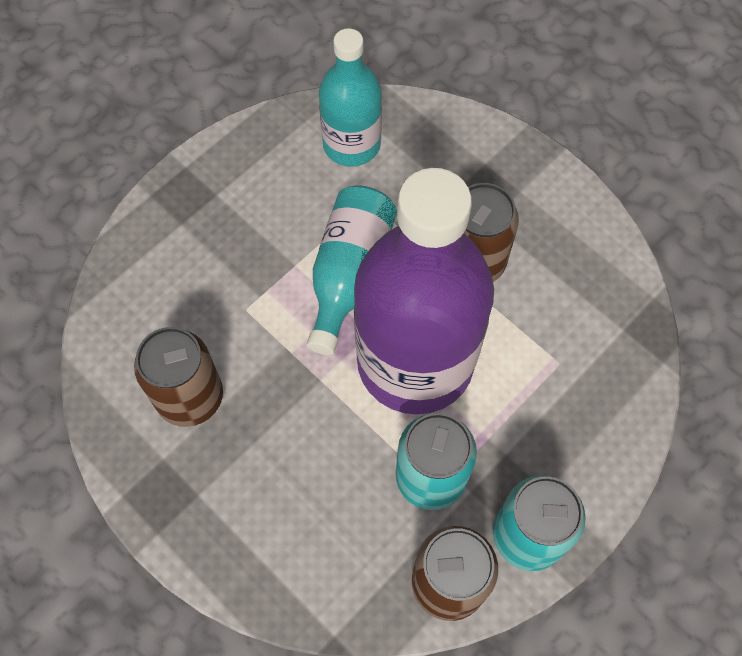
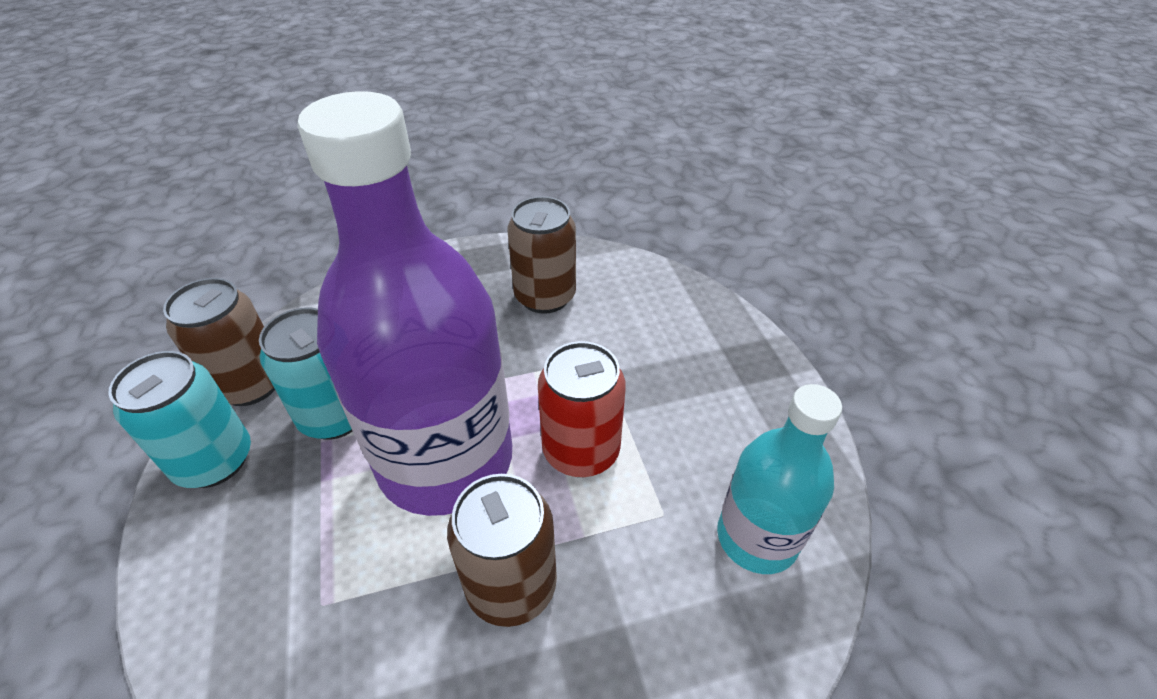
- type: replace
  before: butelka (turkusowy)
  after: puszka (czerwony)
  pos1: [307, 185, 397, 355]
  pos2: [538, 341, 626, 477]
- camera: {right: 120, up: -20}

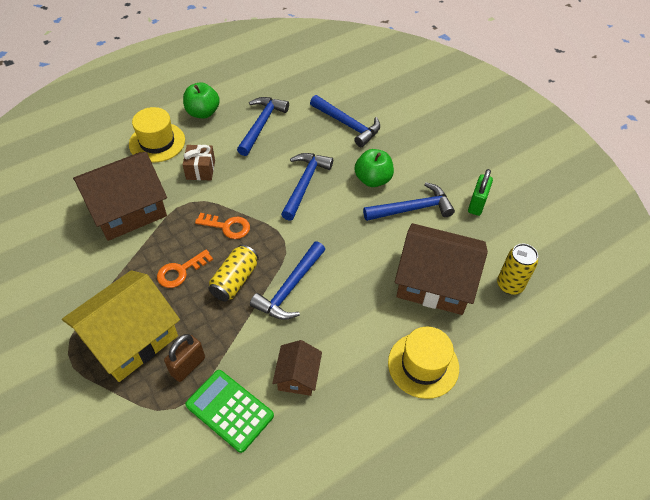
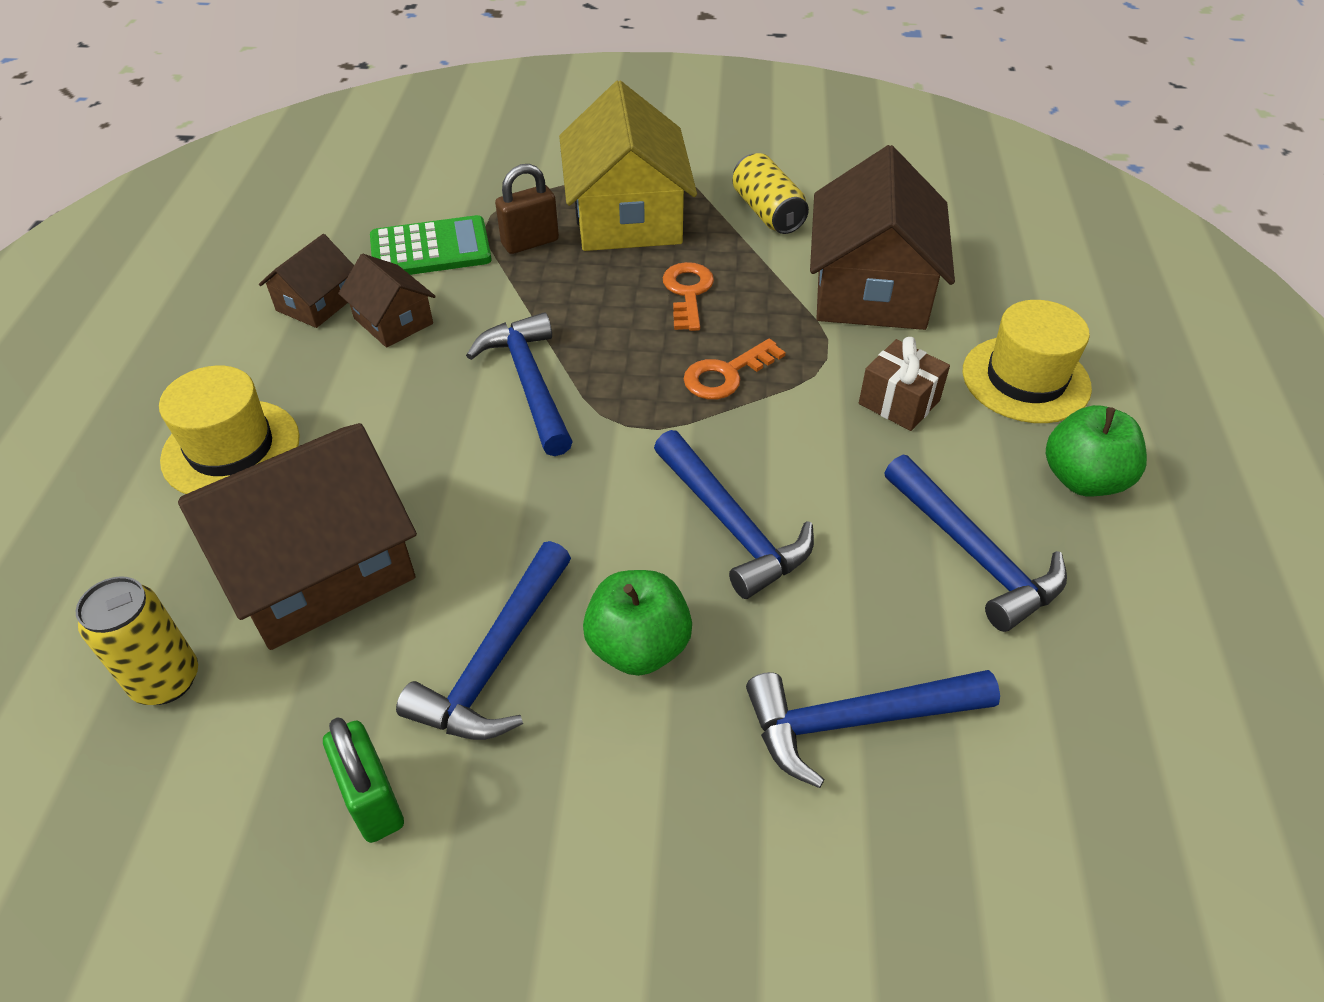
- type: insert
  after: domek (brązowy)
  pos2: [259, 234, 354, 328]
- type: rotate
  before: kłódka (brązowy)
  pos1: [164, 334, 205, 382]
  pos2: [495, 164, 559, 254]
  turn: 75
- type: move
  before: puszka (żółty)
  pos1: [208, 245, 259, 301]
  pos2: [732, 153, 809, 234]
- camera: {right: 130, up: -5}

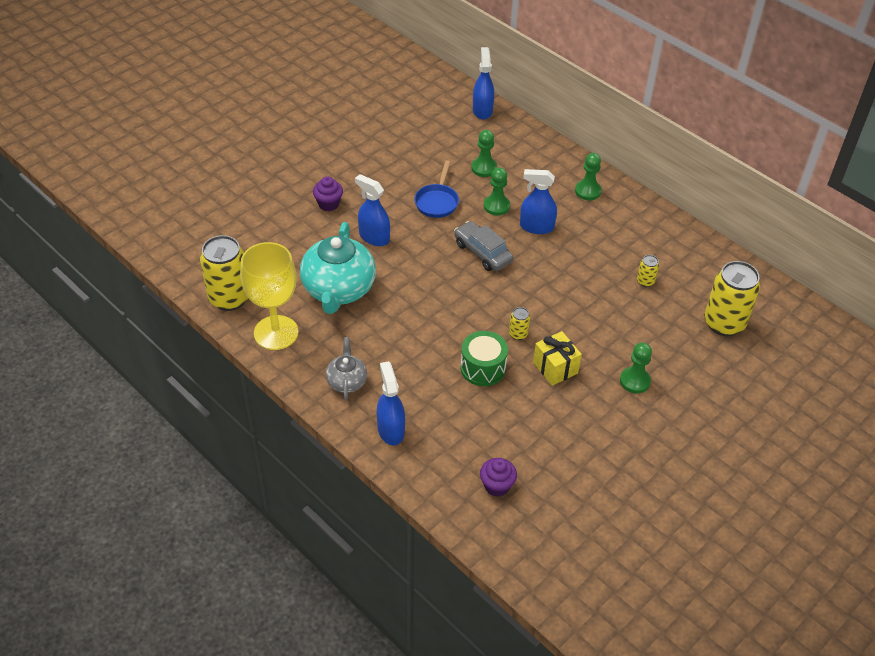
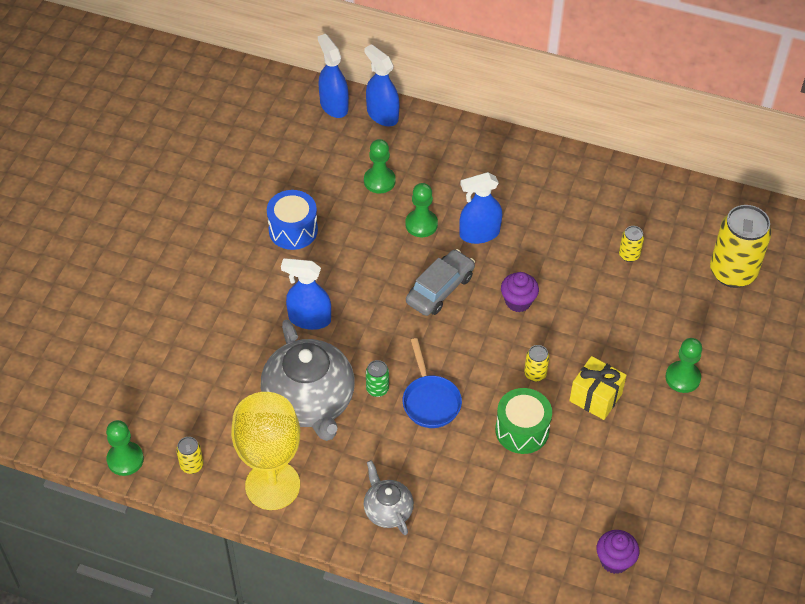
- type: move
  before: pionek (zielony)
  pos1: [575, 153, 602, 200]
  pos2: [106, 420, 144, 476]
- type: resize
  before: puszka (żółty)
  pos1: [200, 235, 248, 311]
  pos2: [176, 437, 203, 474]
  scale: 0.45
- type: recolor
  before: imbryk (turkusowy)
  after: imbryk (szary)
  pos1: [300, 222, 376, 314]
  pos2: [261, 319, 355, 441]
- type: insert
  after: bęben (niebieski)
  pos2: [267, 190, 318, 250]
- type: move
  before: spryskiwacz (niebieski)
  pos1: [377, 361, 405, 445]
  pos2: [365, 44, 399, 126]
- type: insert
  after: puszka (zielony)
  pos2: [366, 360, 389, 397]
- type: move
  before: patelnia (niebieski)
  pos1: [414, 160, 459, 218]
  pos2: [403, 338, 462, 428]
- type: rotate
  before: samochód (szary)
  pos1: [454, 221, 513, 271]
  pos2: [406, 249, 475, 316]
  turn: 105
- type: move
  before: muffinka (fioletowy)
  pos1: [313, 176, 343, 211]
  pos2: [501, 272, 539, 312]
- camera: {right: -25, up: 5}

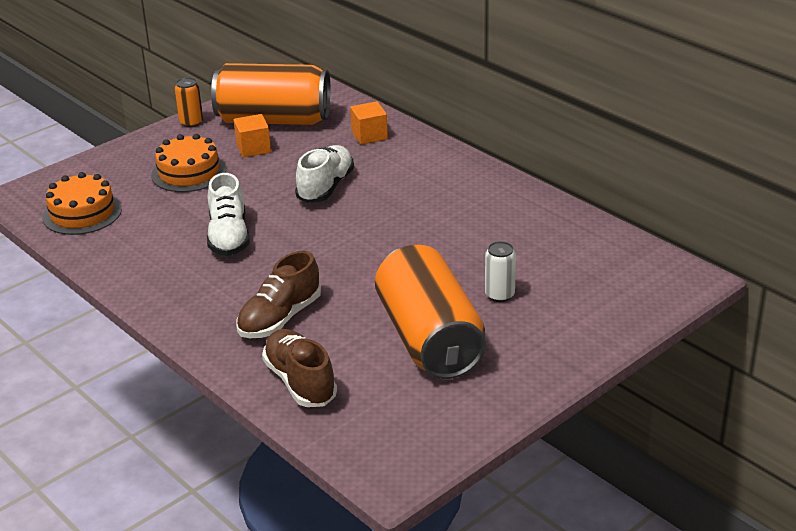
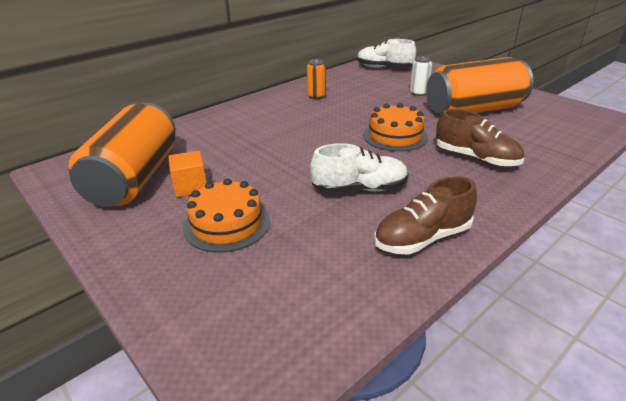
- type: move
  before: puszka (pomarańczowy)
  pos1: [175, 77, 203, 127]
  pos2: [307, 59, 326, 99]
- type: move
  before: but (biały)
  pos1: [295, 145, 354, 203]
  pos2: [357, 39, 416, 68]
- type: move
  before: tort (pomarańczowy)
  pos1: [43, 172, 122, 235]
  pos2: [363, 103, 428, 152]
- type: move
  before: but (brązowy)
  pos1: [262, 329, 337, 407]
  pos2: [374, 176, 477, 255]
- type: delete
  before: sześcian (pomarańczowy)
  pos1: [350, 101, 388, 145]
- camera: {right: -90, up: 0}

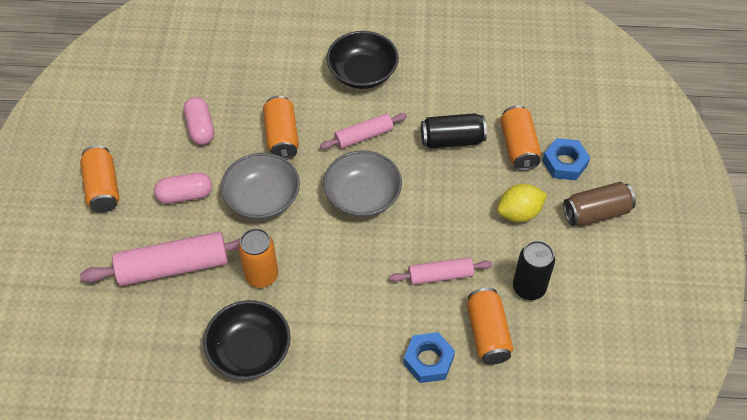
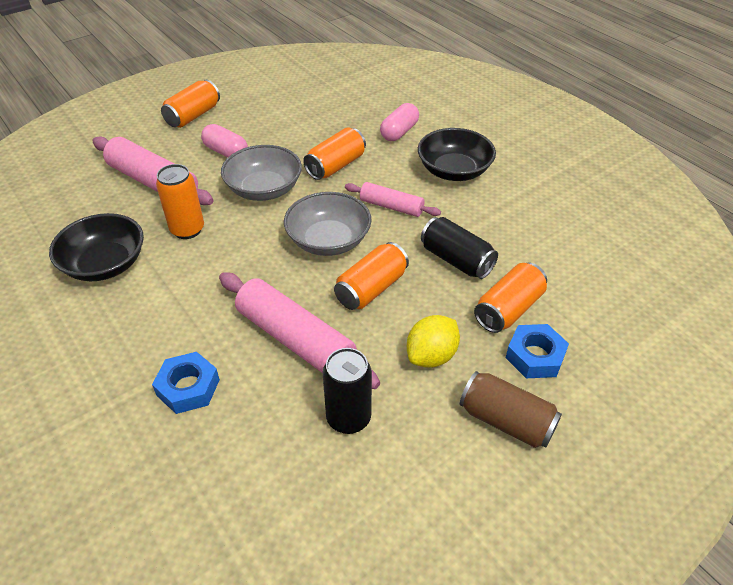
- type: resize
  before: wałek do ciasta (różowy)
  pos1: [390, 257, 492, 285]
  pos2: [219, 272, 380, 389]
  scale: 1.72
- type: move
  before: puszka (pomarańczowy)
  pos1: [467, 288, 513, 365]
  pos2: [334, 242, 409, 310]
- type: move
  before: kapsułka (różowy)
  pos1: [183, 97, 214, 145]
  pos2: [380, 103, 419, 141]
- type: rotate
  before: cytryna (żółty)
  pos1: [497, 184, 547, 222]
  pos2: [407, 315, 460, 367]
  turn: -75
- camera: {right: 50, up: -10}

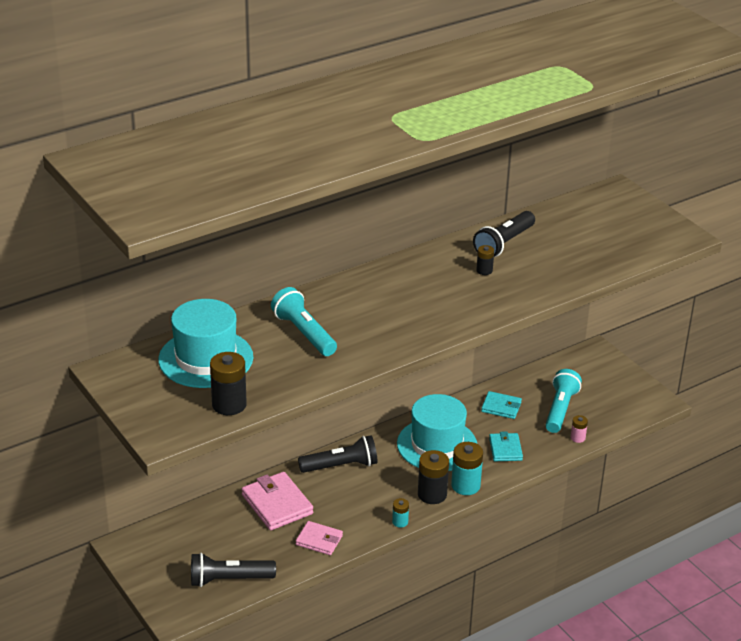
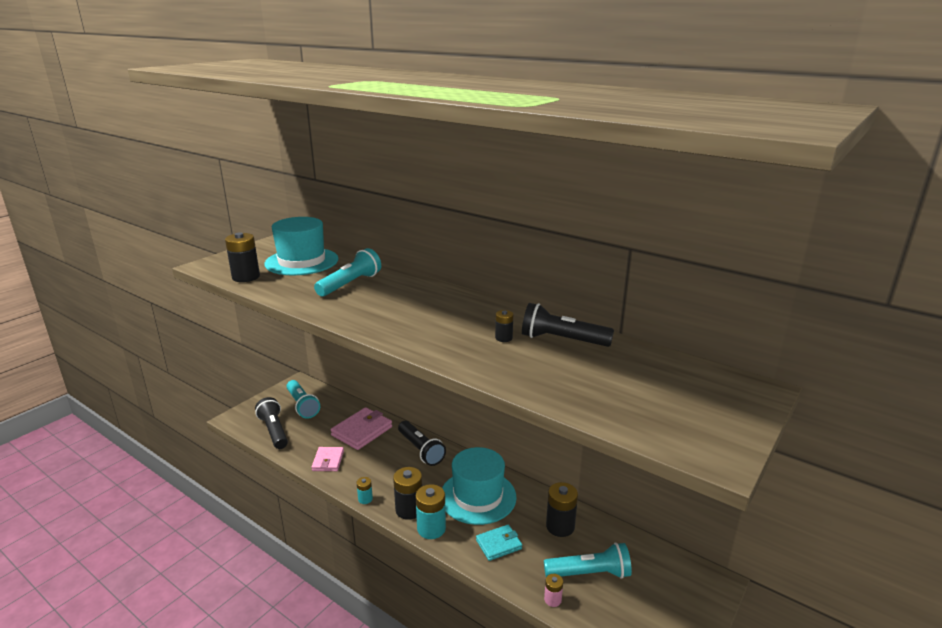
- type: insert
  after: latarka (turkusowy)
  pos2: [286, 380, 320, 419]
- type: replace
  before: portfel (turkusowy)
  after: bateria (czarny)
  pos1: [481, 391, 522, 419]
  pos2: [546, 482, 578, 537]
- camera: {right: 70, up: -10}

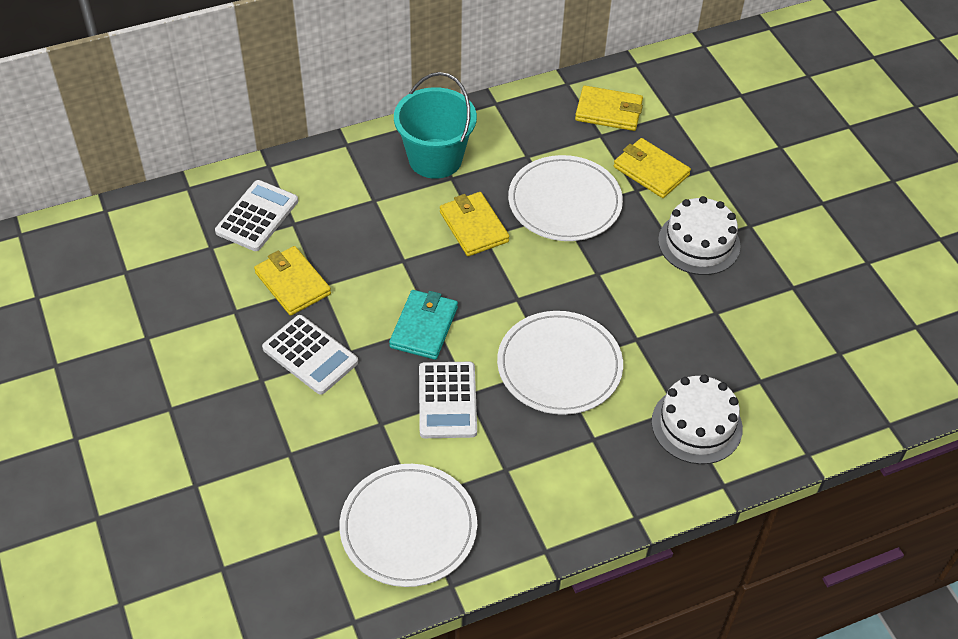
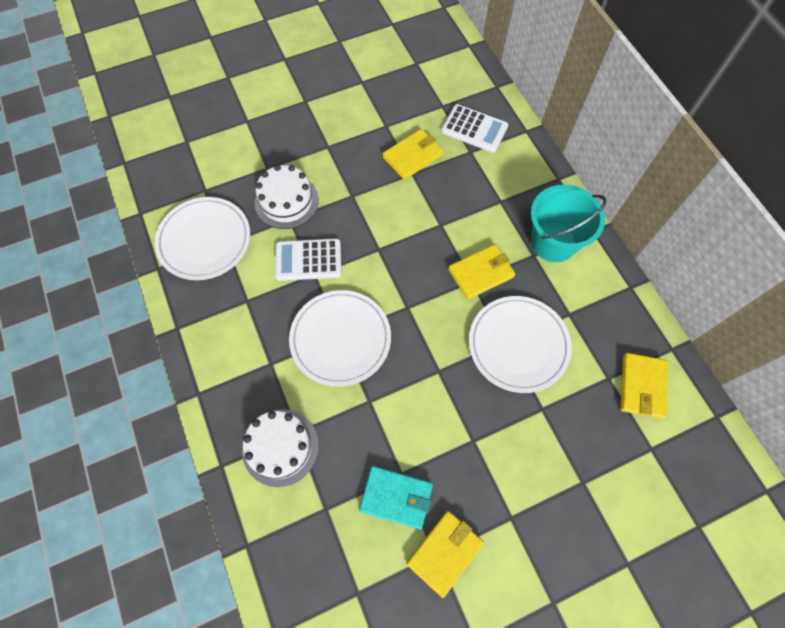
- type: move
  before: tort (biały)
  pos1: [658, 196, 741, 275]
  pos2: [255, 165, 319, 229]
- type: move
  before: portfel (turkusowy)
  pos1: [389, 290, 458, 360]
  pos2: [359, 466, 433, 530]
- type: move
  before: portfel (żółty)
  pos1: [614, 138, 691, 198]
  pos2: [406, 511, 484, 598]
- type: delete
  before: kalkulator (biały)
  pos1: [262, 315, 358, 395]
- camera: {right: 90, up: 15}

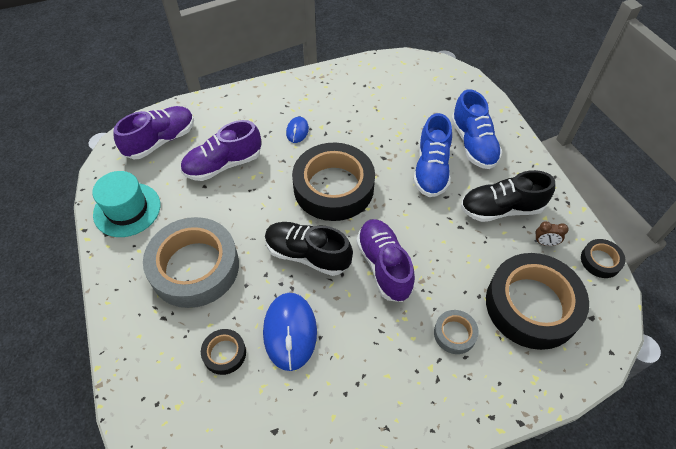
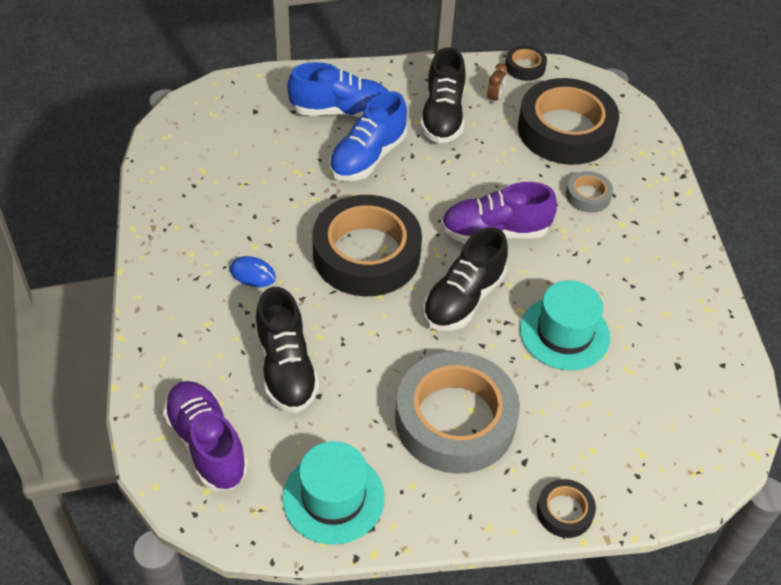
- type: recolor
  before: but (fioletowy)
  after: but (czarny)
  pos1: [180, 120, 261, 181]
  pos2: [255, 287, 319, 413]
- type: rotate
  before: but (niebieski)
  pos1: [413, 113, 452, 197]
  pos2: [329, 91, 407, 181]
  turn: 105
- type: replace
  before: myszka (niebieski)
  after: kapelusz (turkusowy)
  pos1: [263, 293, 317, 371]
  pos2: [520, 280, 610, 370]
- type: move
  before: taśma klejąca (czarny)
  pos1: [201, 329, 246, 375]
  pos2: [537, 479, 596, 538]
- camera: {right: -80, up: -5}

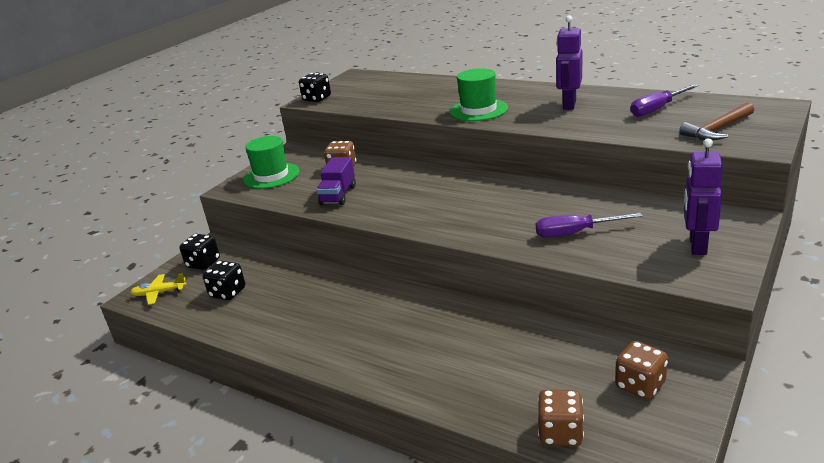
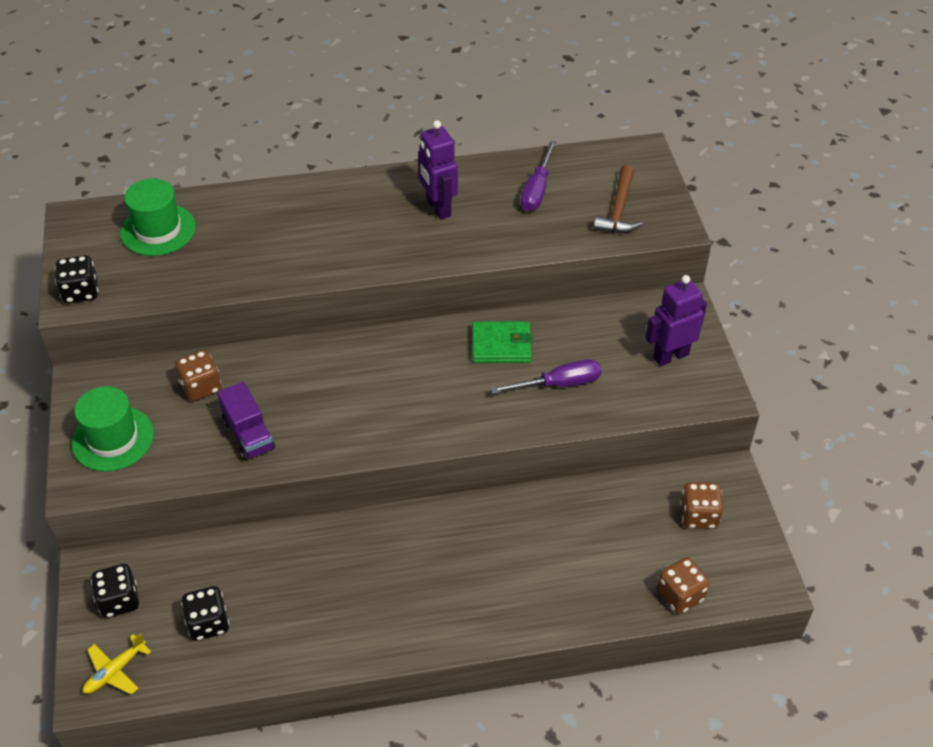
- type: move
  before: kapelusz (zielony)
  pos1: [450, 68, 508, 121]
  pos2: [120, 179, 196, 256]
- type: insert
  after: portfel (zielony)
  pos2: [472, 321, 533, 363]
- type: rotate
  before: śrubokręt (fioletowy)
  pos1: [536, 213, 642, 237]
  pos2: [490, 359, 601, 394]
  turn: -150
- type: rotate
  before: robot (fioletowy)
  pos1: [684, 138, 723, 255]
  pos2: [645, 275, 707, 366]
  turn: 90
- camera: {right: -45, up: 20}

